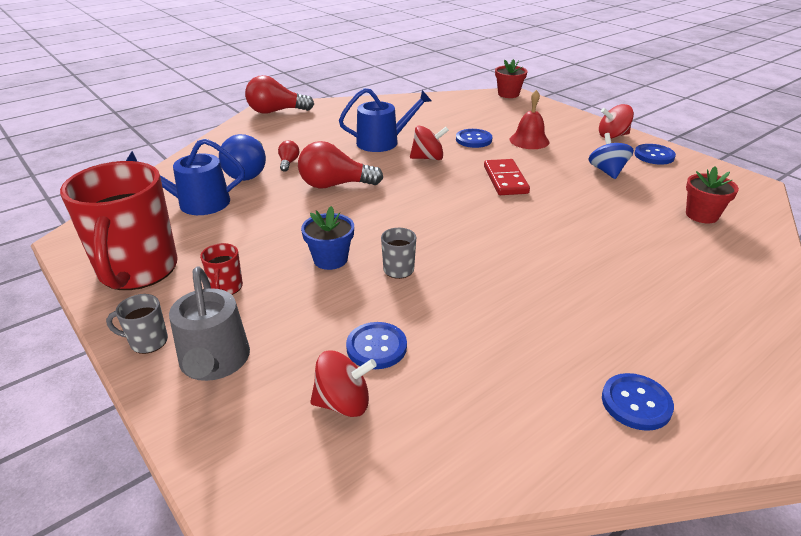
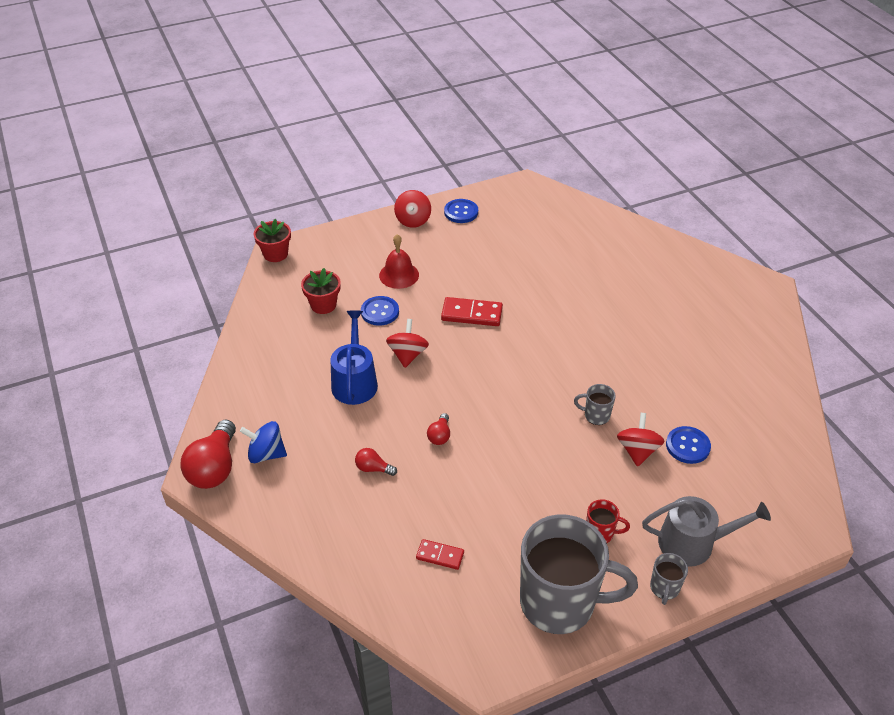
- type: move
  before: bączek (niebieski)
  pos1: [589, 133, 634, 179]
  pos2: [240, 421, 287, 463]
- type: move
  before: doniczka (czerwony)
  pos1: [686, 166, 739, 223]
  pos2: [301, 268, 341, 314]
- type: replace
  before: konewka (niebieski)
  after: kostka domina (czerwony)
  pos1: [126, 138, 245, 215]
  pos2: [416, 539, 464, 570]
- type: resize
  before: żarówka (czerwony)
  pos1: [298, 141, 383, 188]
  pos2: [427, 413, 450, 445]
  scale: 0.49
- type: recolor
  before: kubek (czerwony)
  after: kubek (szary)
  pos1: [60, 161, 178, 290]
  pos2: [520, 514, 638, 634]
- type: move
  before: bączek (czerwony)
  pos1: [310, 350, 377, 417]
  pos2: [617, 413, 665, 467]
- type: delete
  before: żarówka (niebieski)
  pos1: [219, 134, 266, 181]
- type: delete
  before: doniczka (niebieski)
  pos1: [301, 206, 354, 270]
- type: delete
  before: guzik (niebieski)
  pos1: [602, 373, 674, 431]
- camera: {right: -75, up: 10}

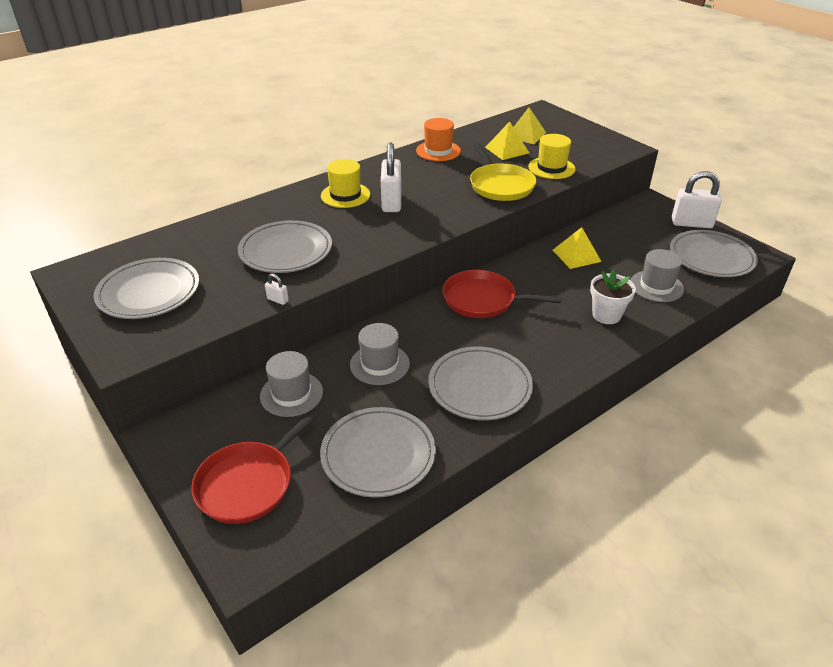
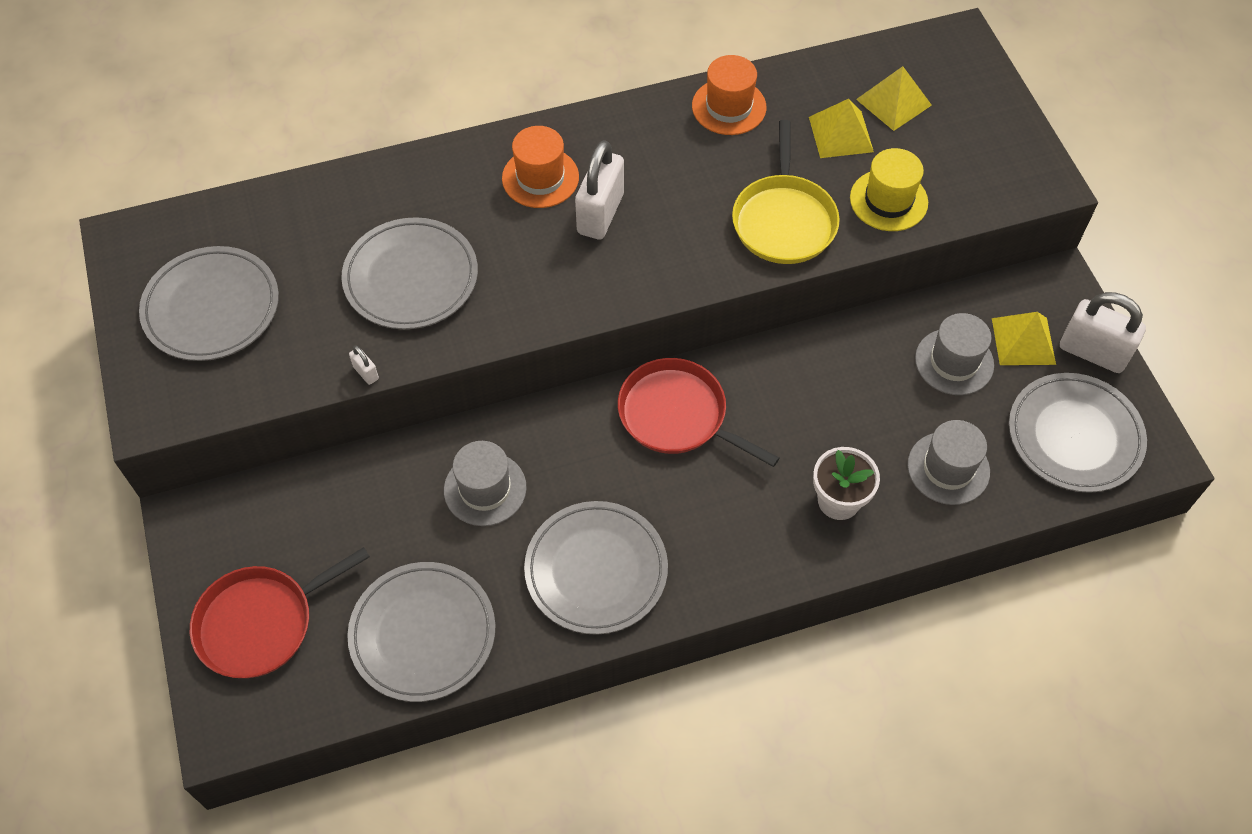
- type: recolor
  before: kapelusz (żółty)
  after: kapelusz (pomarańczowy)
  pos1: [321, 159, 370, 208]
  pos2: [502, 126, 579, 208]
- type: move
  before: kapelusz (szary)
  pos1: [260, 351, 323, 417]
  pos2: [915, 313, 994, 395]
- type: move
  before: piramida (żółty)
  pos1: [553, 227, 602, 269]
  pos2: [992, 312, 1056, 365]
- camera: {right: 20, up: 20}

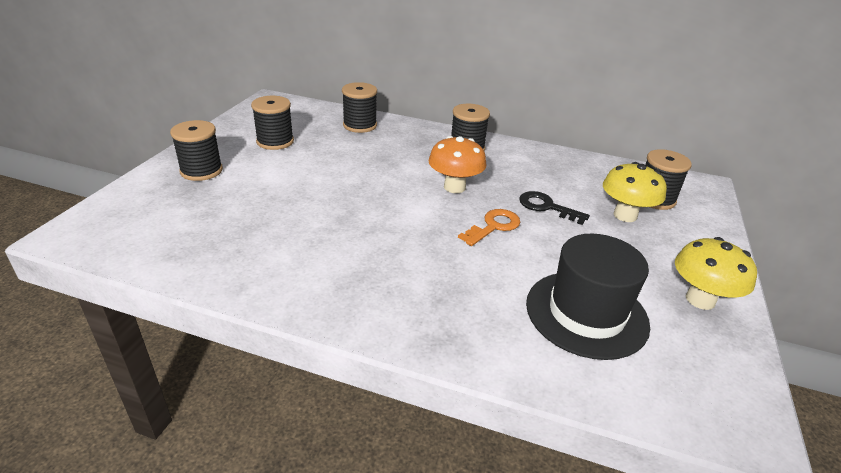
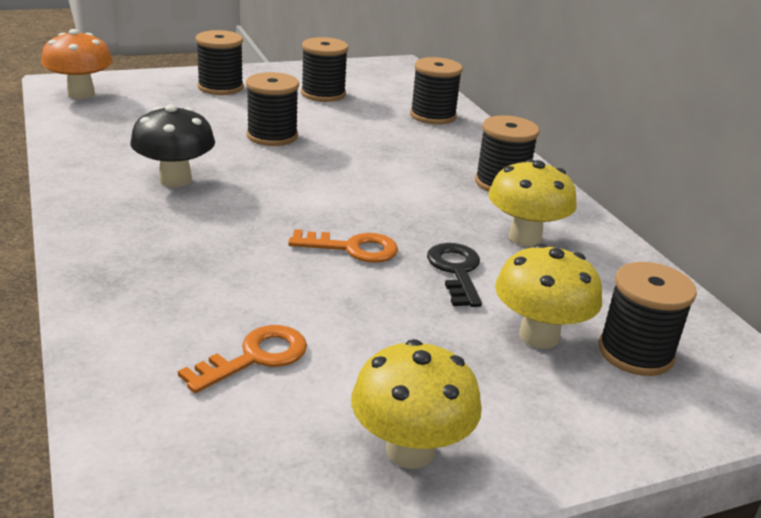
- type: move
  before: grzyb (pomarańczowy)
  pos1: [428, 136, 486, 193]
  pos2: [41, 29, 113, 99]
- type: insert
  after: grzyb (czarny)
  pos2: [130, 104, 215, 187]
- type: replace
  before: kapelusz (czarny)
  after: klucz (pomarańczowy)
  pos1: [526, 234, 650, 360]
  pos2: [178, 325, 307, 393]
- type: insert
  after: szpulka (czarny)
  pos2: [246, 72, 299, 146]
- type: insert
  after: grzyb (żółty)
  pos2: [488, 159, 577, 247]
- camera: {right: 50, up: -5}

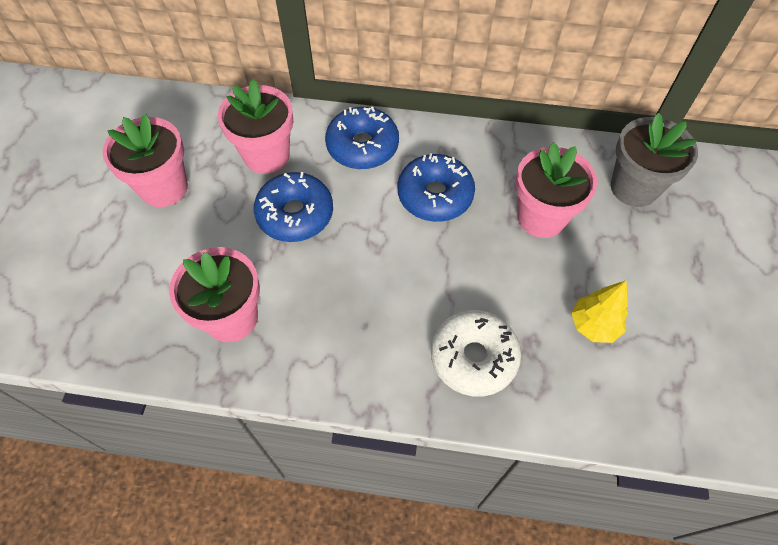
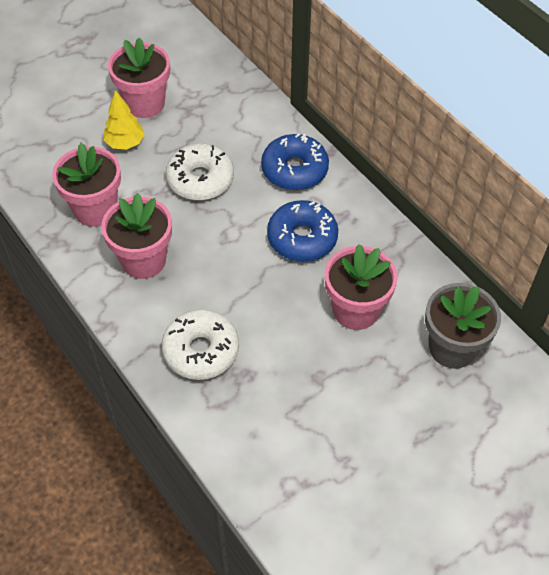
- type: move
  before: doniczka (różowy)
  pos1: [218, 79, 293, 174]
  pos2: [101, 193, 172, 279]
- type: move
  before: drzewko (żółty)
  pos1: [571, 281, 628, 343]
  pos2: [103, 90, 145, 150]
- type: recolor
  before: donut (niebieski)
  after: donut (biały)
  pos1: [254, 172, 333, 242]
  pos2: [166, 143, 234, 201]
- camera: {right: 45, up: -5}

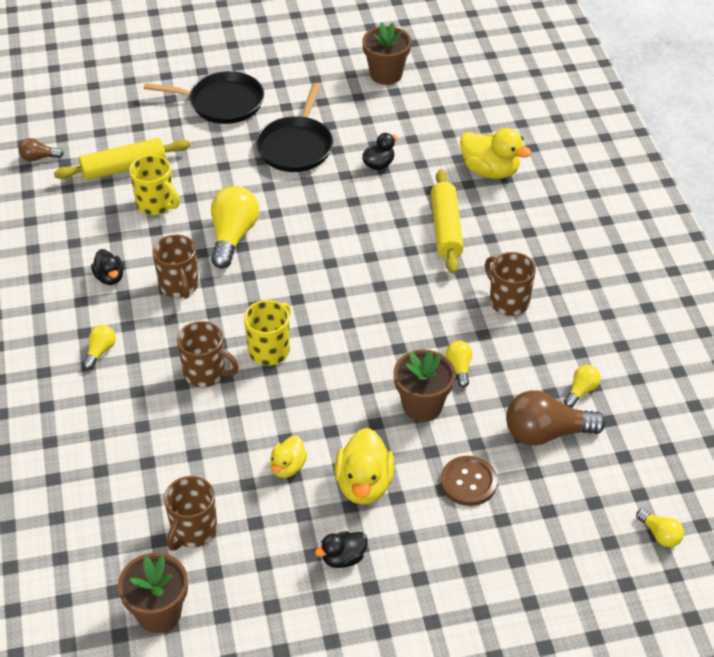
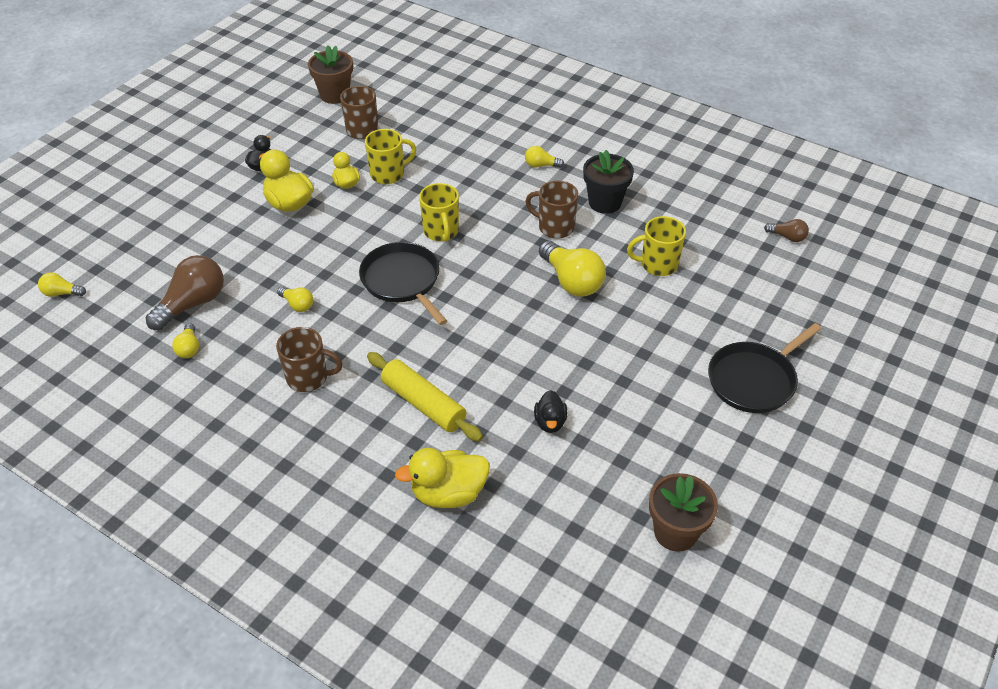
- type: move
  before: patelnia (czarny)
  pos1: [256, 83, 333, 172]
  pos2: [359, 242, 447, 325]
- type: insert
  after: kubek (żółty)
  pos2: [365, 129, 416, 184]
- type: rotate
  before: żarówka (żółty)
  pos1: [83, 325, 116, 369]
  pos2: [525, 146, 564, 168]
  turn: 120
- type: replace
  before: kaczka (czarny)
  after: doniczka (czarny)
  pos1: [91, 249, 124, 285]
  pos2: [583, 150, 634, 214]
- type: rotate
  before: żarówka (brązowy)
  pos1: [19, 138, 64, 162]
  pos2: [764, 219, 809, 242]
  turn: 75
- type: delete
  before: wałek do ciasta (żółty)
  pos1: [54, 138, 190, 180]
- type: delete
  before: kubek (brązowy)
  pos1: [177, 321, 239, 387]
- type: delete
  before: doniczka (brązowy)
  pos1: [394, 350, 455, 422]
- type: delete
  before: guzik (brązowy)
  pos1: [441, 456, 497, 506]
- camera: {right: 135, up: 0}

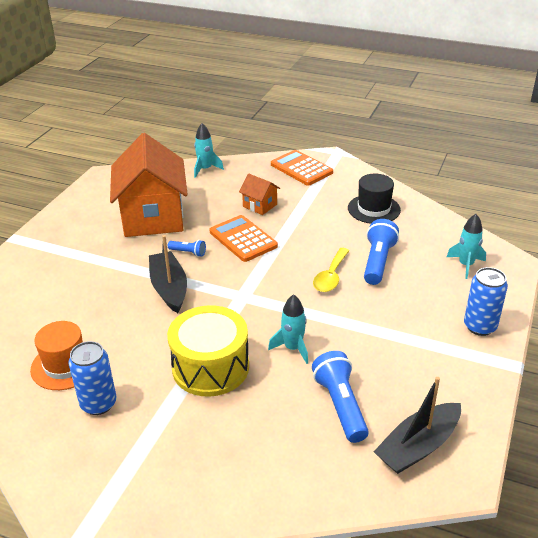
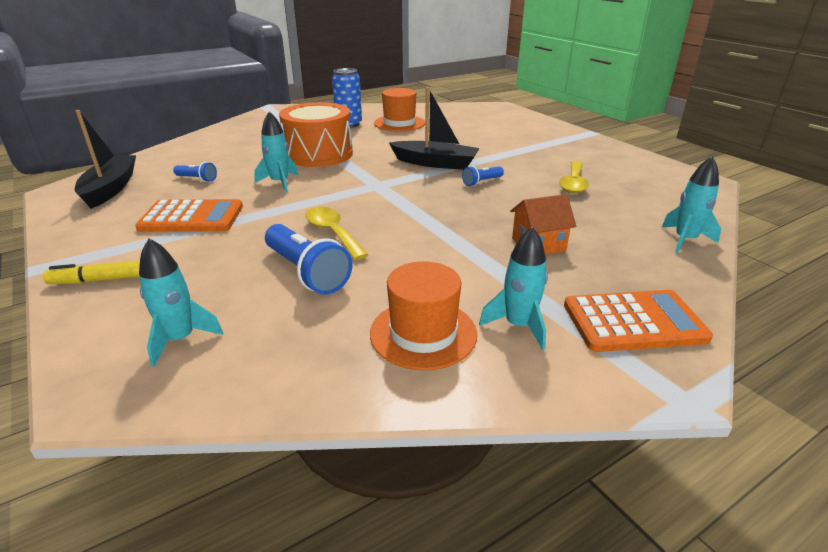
- type: replace
  before: puszka (niebieski)
  after: flamaster (żółty)
  pos1: [464, 267, 508, 336]
  pos2: [43, 261, 140, 284]
- type: move
  before: kalkulator (pomarańczowy)
  pos1: [209, 215, 278, 262]
  pos2: [135, 199, 243, 232]
- type: resize
  before: latarka (niebieski)
  pos1: [312, 351, 369, 443]
  pos2: [173, 162, 217, 182]
  scale: 0.52
- type: recolor
  before: bęben (żółty)
  after: bęben (pomarańczowy)
  pos1: [167, 305, 249, 397]
  pos2: [279, 102, 353, 167]
- type: recolor
  before: kapelusz (czarny)
  after: kapelusz (pomarańczowy)
  pos1: [348, 174, 401, 224]
  pos2: [370, 261, 477, 370]
- type: insert
  after: rakieta (turkusowy)
  pos2: [479, 227, 548, 350]
- type: replace
  before: domek (pomarańczowy)
  after: łyżka (żółty)
  pos1: [110, 133, 188, 237]
  pos2: [559, 161, 589, 193]
- camera: {right: 125, up: -5}

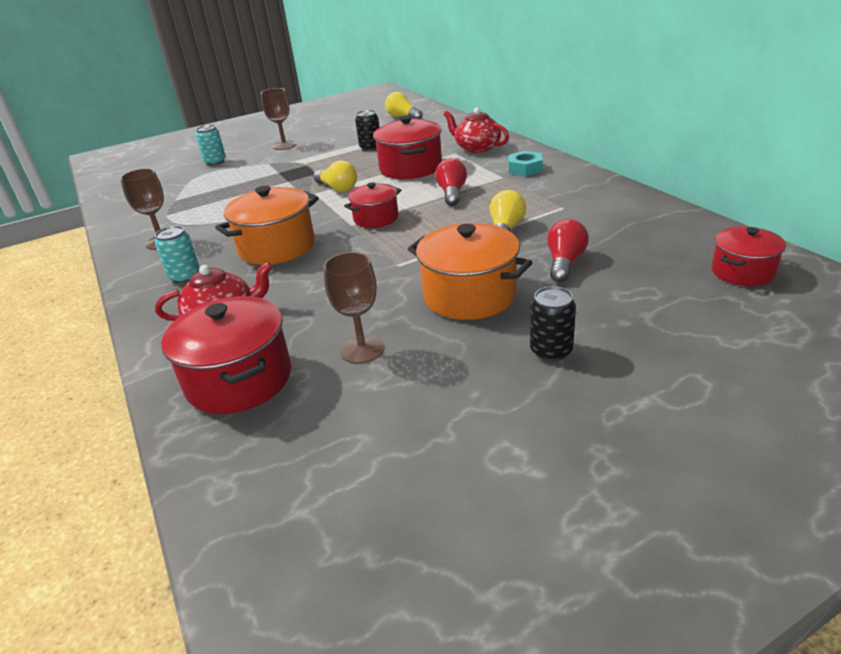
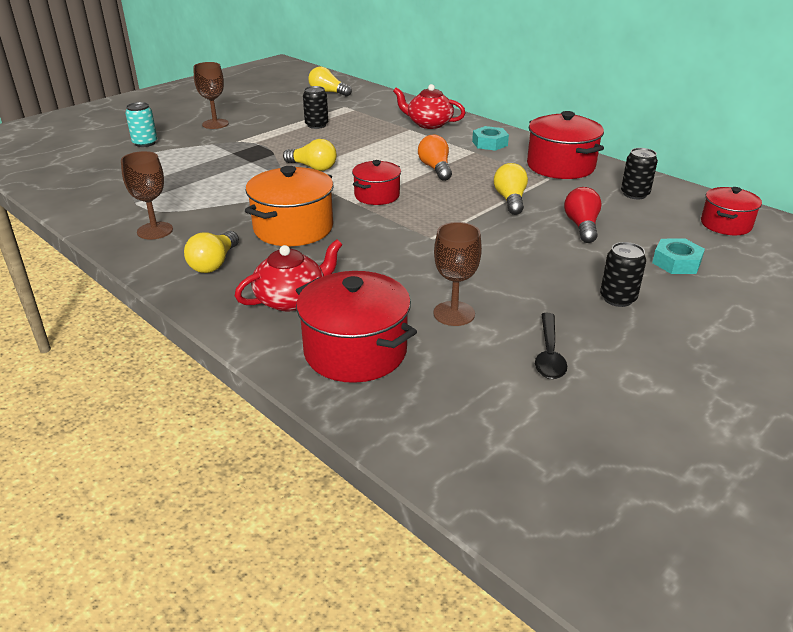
- type: replace
  before: puszka (turkusowy)
  after: żarówka (żółty)
  pos1: [155, 226, 200, 283]
  pos2: [184, 231, 239, 273]
- type: recolor
  before: żarówka (czerwony)
  after: żarówka (pomarańczowy)
  pos1: [435, 158, 467, 206]
  pos2: [418, 135, 452, 181]
- type: move
  before: garnek (czerwony)
  pos1: [373, 115, 442, 179]
  pos2: [527, 111, 604, 179]
- type: insert
  after: łyżka (czarny)
  pos2: [535, 313, 567, 379]
- type: insert
  after: puszka (czarny)
  pos2: [621, 148, 658, 199]
- type: insert
  after: nakrętka (turkusowy)
  pos2: [652, 238, 705, 274]
- type: delete
  before: garnek (pomarańczowy)
  pos1: [408, 223, 532, 320]
- camera: {right: -20, up: 0}

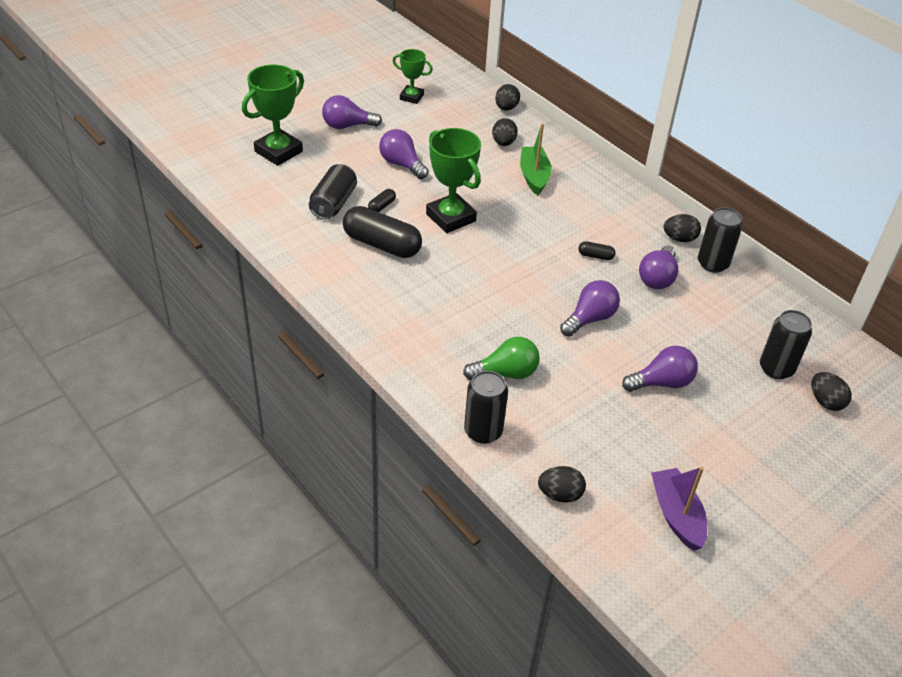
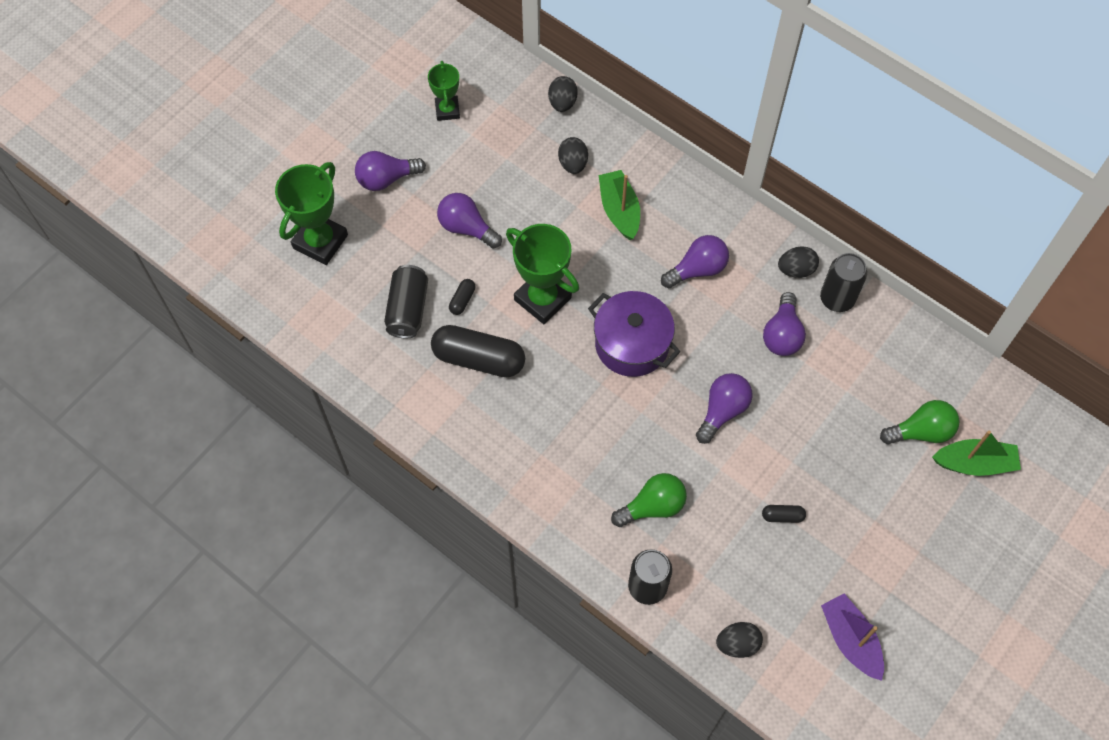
- type: rotate
  before: puchar (zielony)
  pos1: [393, 49, 433, 104]
  pos2: [428, 61, 460, 121]
  turn: 75
- type: insert
  after: garnek (fioletowy)
  pos2: [588, 291, 680, 377]
- type: move
  before: żarówka (fioletowy)
  pos1: [622, 346, 698, 392]
  pos2: [661, 235, 729, 288]
- type: move
  before: kapsułka (czarny)
  pos1: [578, 241, 616, 260]
  pos2: [762, 505, 806, 523]
- type: replace
  before: puszka (czarny)
  after: żarówka (zielony)
  pos1: [760, 310, 812, 379]
  pos2: [880, 400, 960, 445]
- type: replace
  before: jajko (czarny)
  after: łódka (zielony)
  pos1: [811, 372, 852, 411]
  pos2: [932, 431, 1021, 476]
- camera: {right: -10, up: 20}

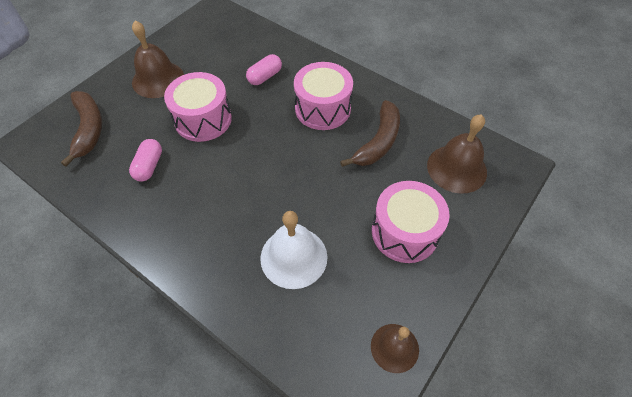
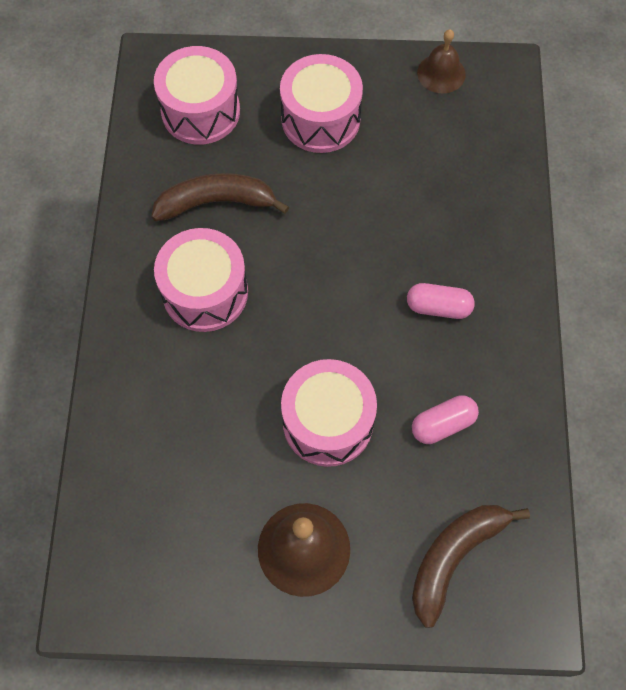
- type: replace
  before: dzwonek (brązowy)
  after: bęben (różowy)
  pos1: [427, 114, 487, 194]
  pos2: [154, 46, 240, 145]
- type: move
  before: kapsułka (różowy)
  pos1: [246, 54, 282, 85]
  pos2: [407, 283, 475, 319]
- type: delete
  before: dzwonek (biały)
  pos1: [260, 211, 327, 289]
- camera: {right: -125, up: 10}

